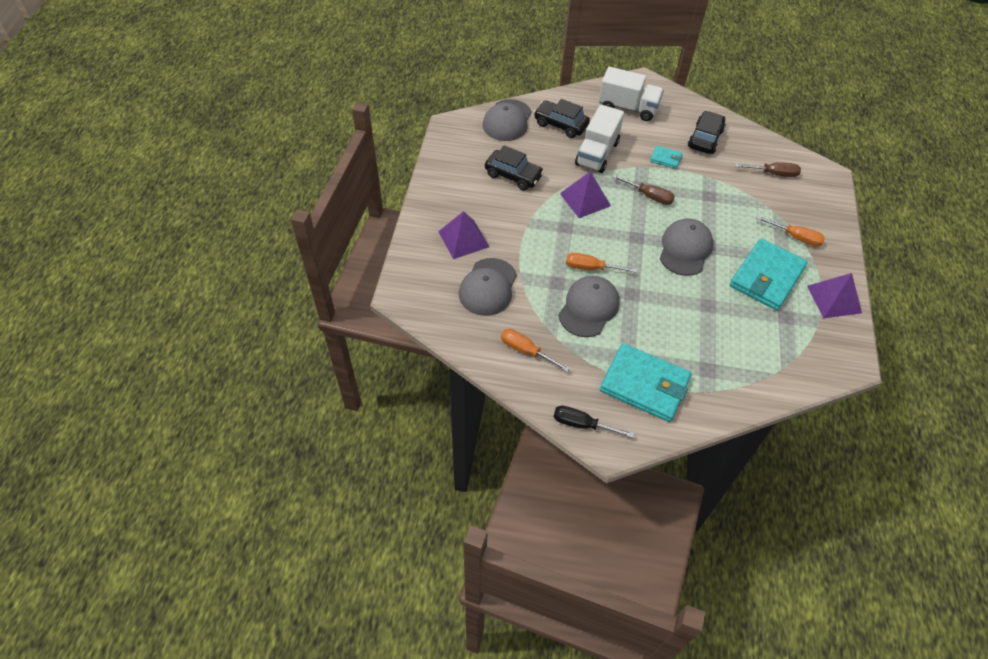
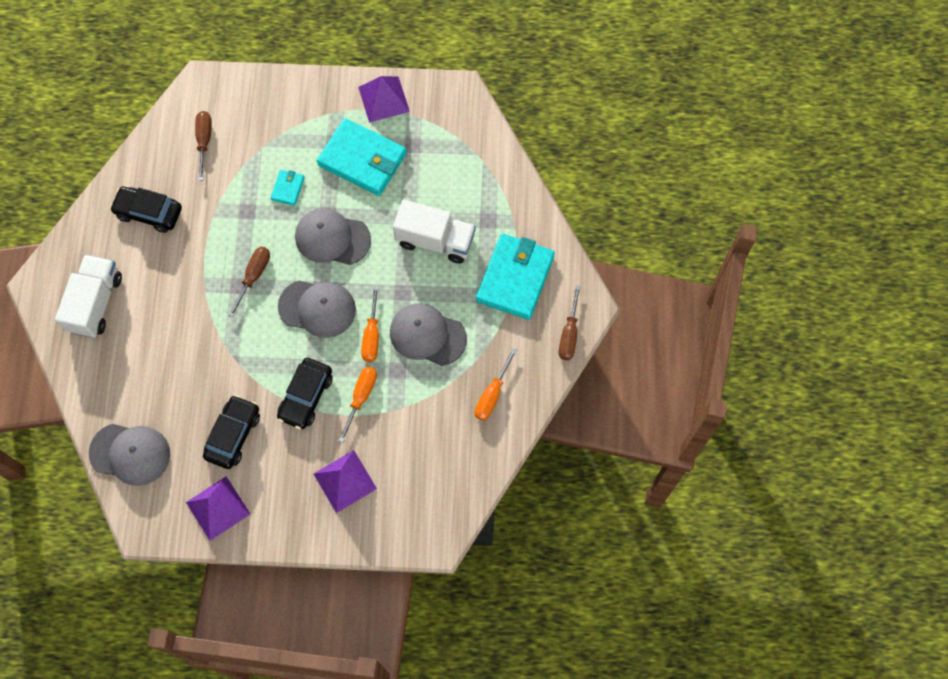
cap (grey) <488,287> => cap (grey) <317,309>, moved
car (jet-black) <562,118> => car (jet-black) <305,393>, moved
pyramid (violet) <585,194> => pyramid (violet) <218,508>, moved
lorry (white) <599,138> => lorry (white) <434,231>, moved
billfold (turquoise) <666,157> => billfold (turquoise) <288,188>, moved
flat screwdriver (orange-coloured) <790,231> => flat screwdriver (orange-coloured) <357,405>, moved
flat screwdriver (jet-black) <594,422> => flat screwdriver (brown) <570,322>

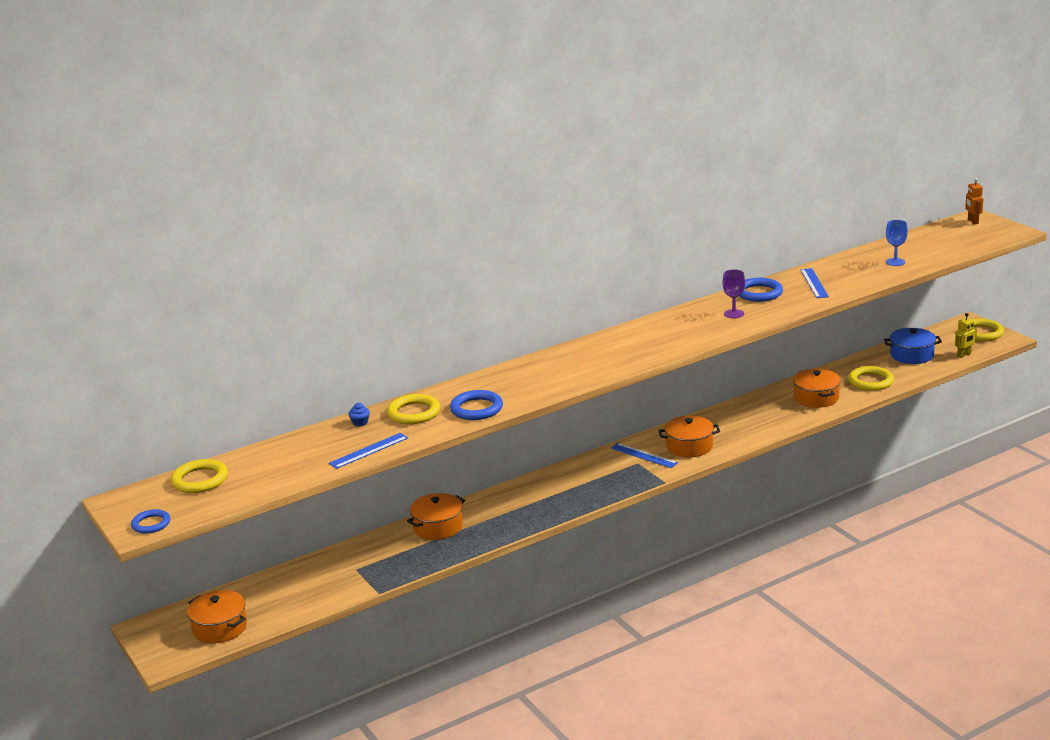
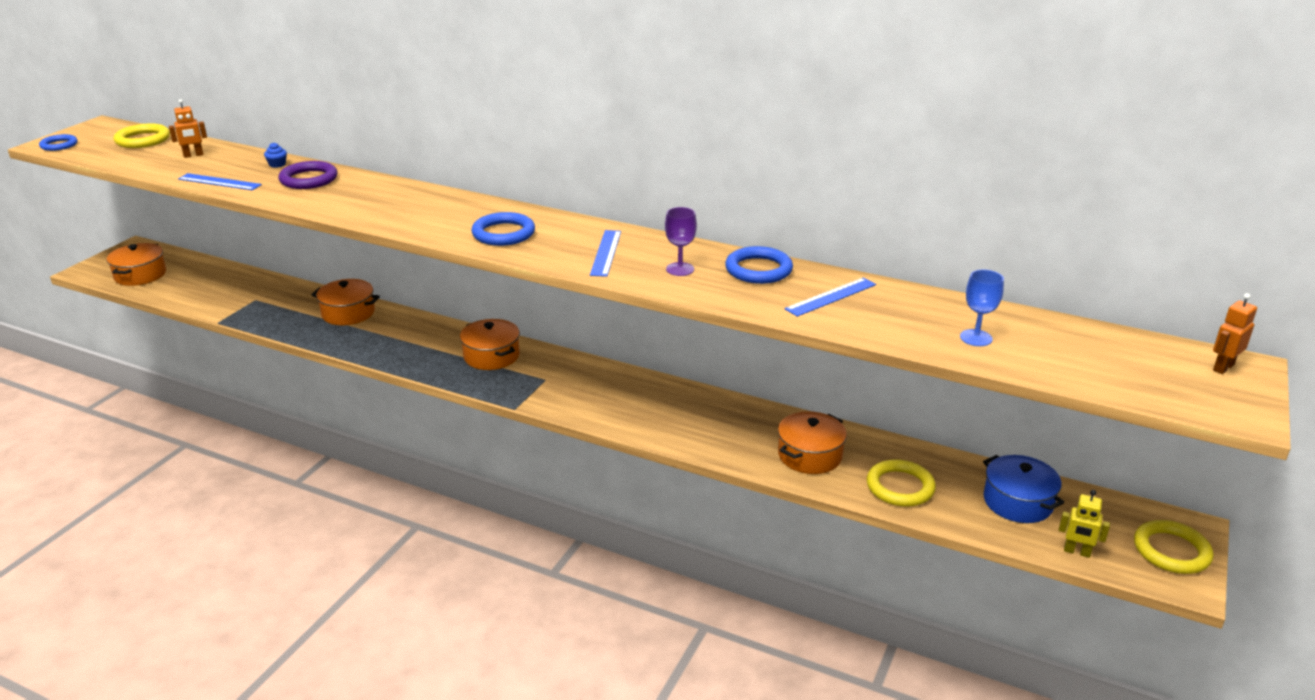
nothing => robot (orange-coloured) <188,128>
torus (blue) <476,405> => torus (blue) <503,229>, moved
measuring stick (blue) <644,455> => measuring stick (blue) <605,253>, moved
pot (orange-coloured) <689,436> => pot (orange-coloured) <490,344>, moved
torus (yellow) <413,409> => torus (violet) <308,175>

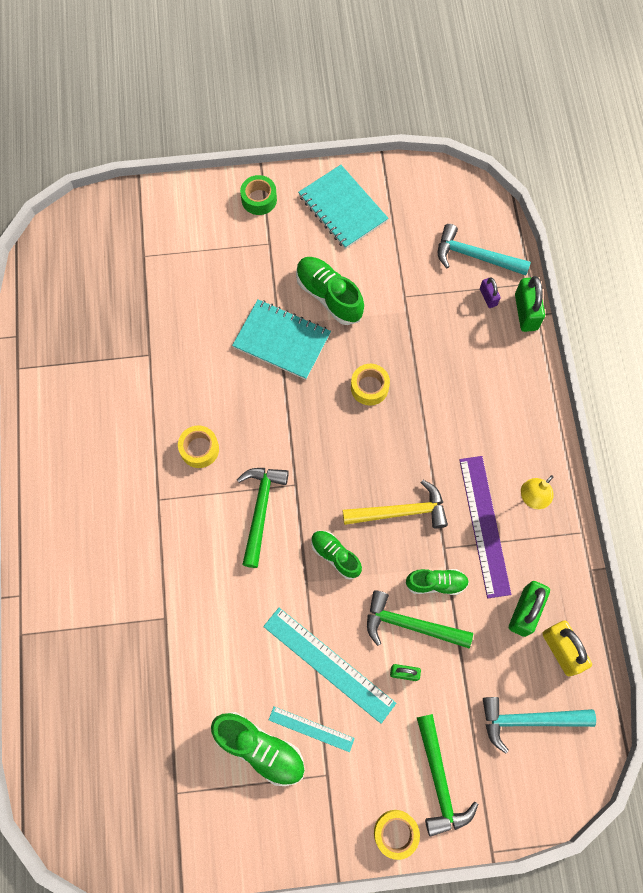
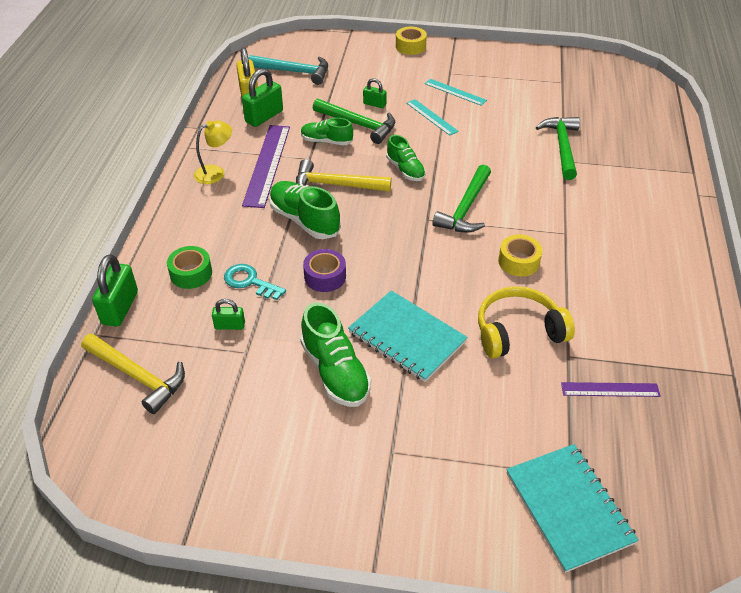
padlock (violet) <490,292> => nothing
nothing => padlock (leaf-green) <228,314>
nothing => latchkey (turquoise) <255,282>
nothing => headphones (yellow) <526,322>
nothing => measuring stick (violet) <611,389>
shoe (leaf-green) <258,749> => shoe (leaf-green) <305,210>, moved
tape (leaf-green) <258,195> => tape (leaf-green) <189,267>, moved
notepad (turquoise) <343,207> => notepad (turquoise) <572,508>, moved
claw hammer (leaf-green) <447,775> => claw hammer (leaf-green) <558,148>, moved
tape (yellow) <370,385> => tape (violet) <324,270>
claw hammer (turquoise) <484,249> => claw hammer (yellow) <133,373>
measuring stick (turquoise) <329,666> => measuring stick (turquoise) <432,117>, x0.56

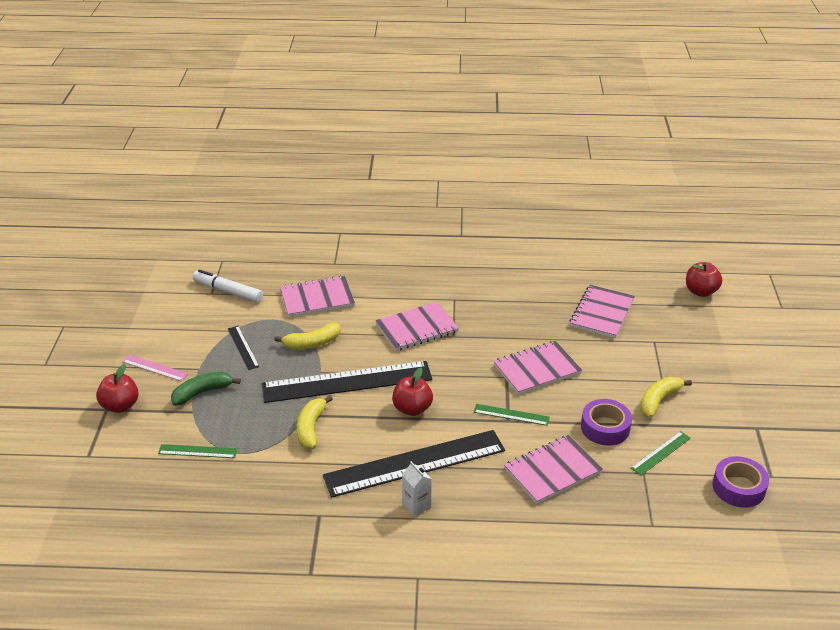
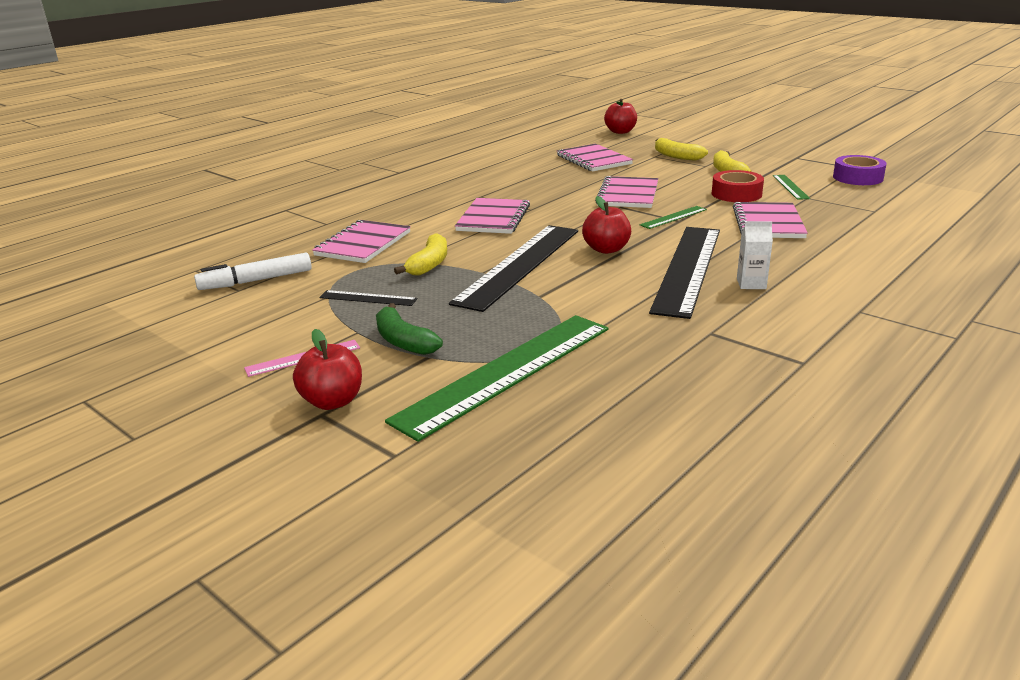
banana (yellow) <315,422> => banana (yellow) <681,149>, moved
tape (violet) <606,422> => tape (scarlet) <738,186>
banana (leaf-green) <206,389> => banana (leaf-green) <409,329>, 45 degrees counterclockwise
measuring stick (leaf-green) <198,451> => measuring stick (leaf-green) <496,378>, x2.32

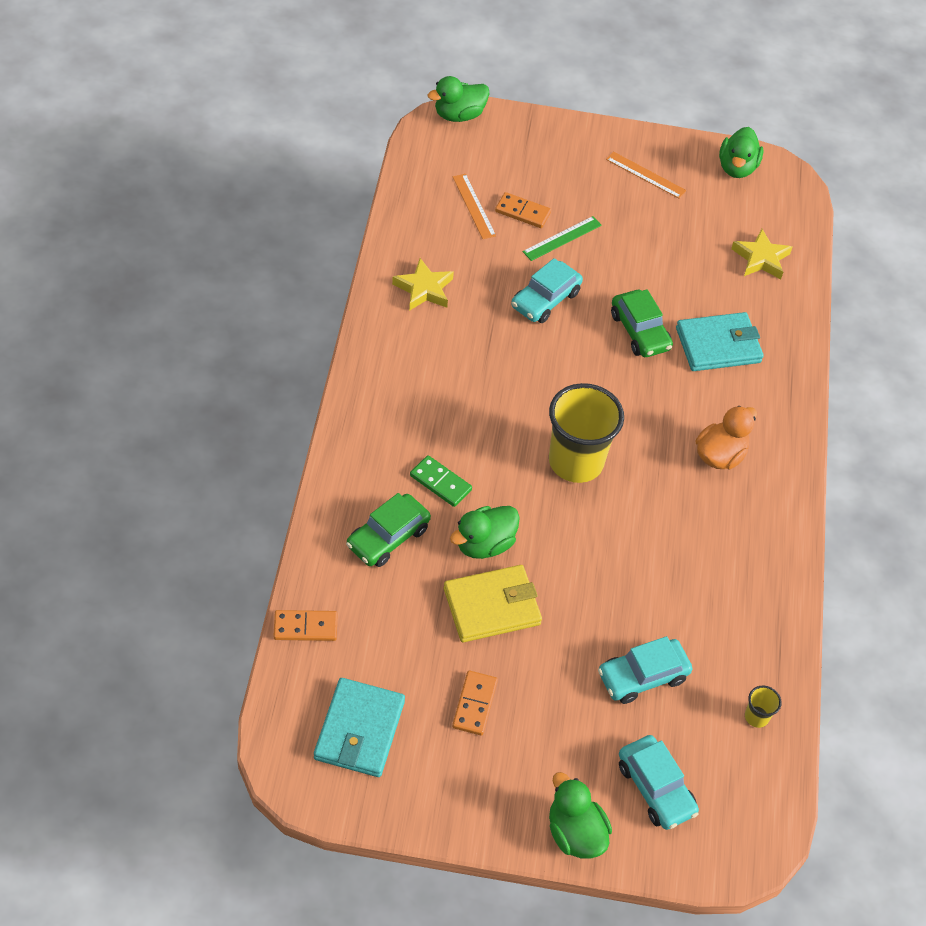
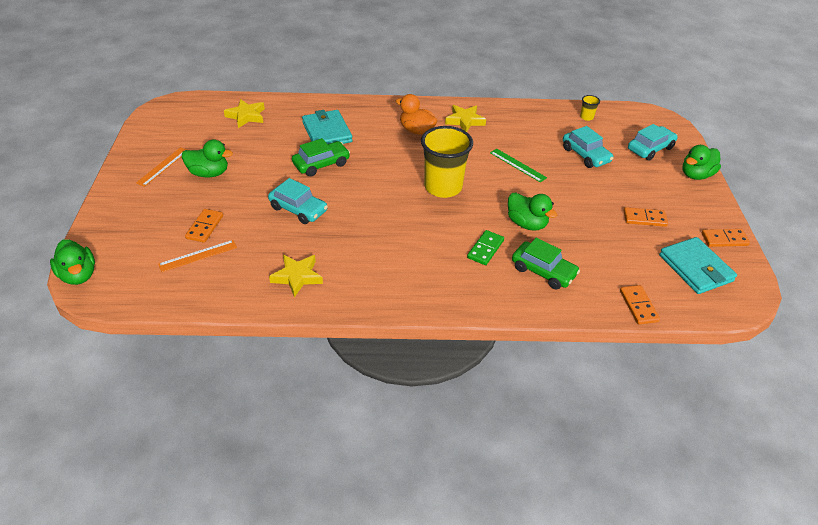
billfold (yellow) <493,603> => nothing
nothing => star shape (yellow) <465,118>
nothing => domino tile (orange-coloured) <725,238>
measuring stick (leaf-green) <562,238> => measuring stick (leaf-green) <518,165>, moved
toy duck (leaf-green) <741,152> => toy duck (leaf-green) <207,158>, moved
billfold (turquoise) <359,727> => billfold (turquoise) <698,265>, 60 degrees clockwise

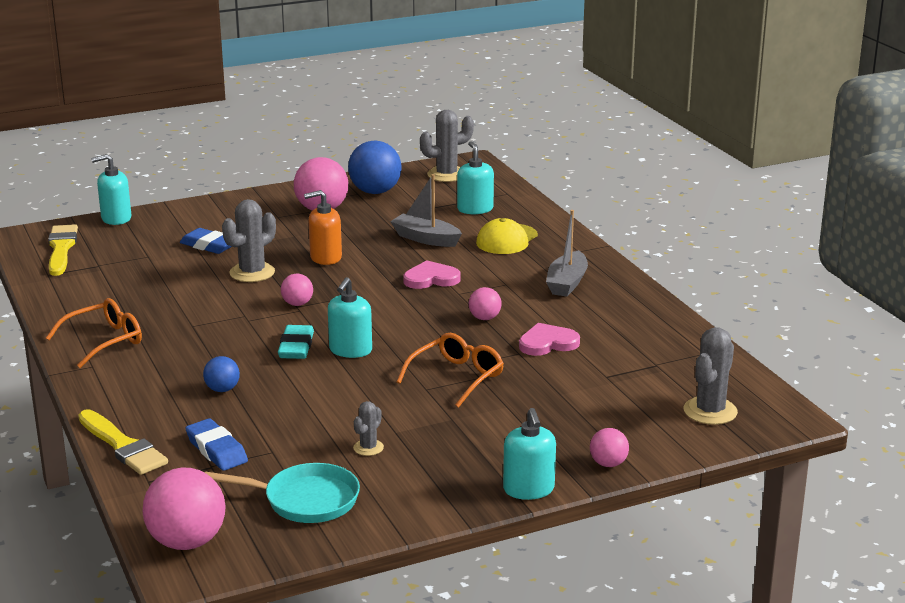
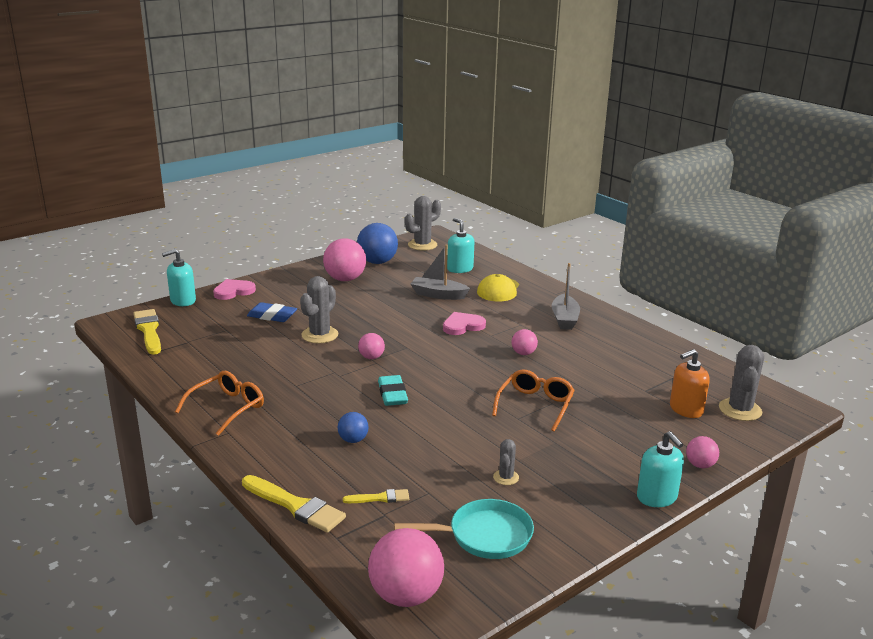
soap dispenser (turquoise) <350,317> => nothing
soap dispenser (orange-coloured) <323,227> => soap dispenser (orange-coloured) <690,383>, moved
heart (rosy) <549,339> => heart (rosy) <234,289>, moved
pencil eraser (blue) <216,444> => brush (yellow) <376,496>

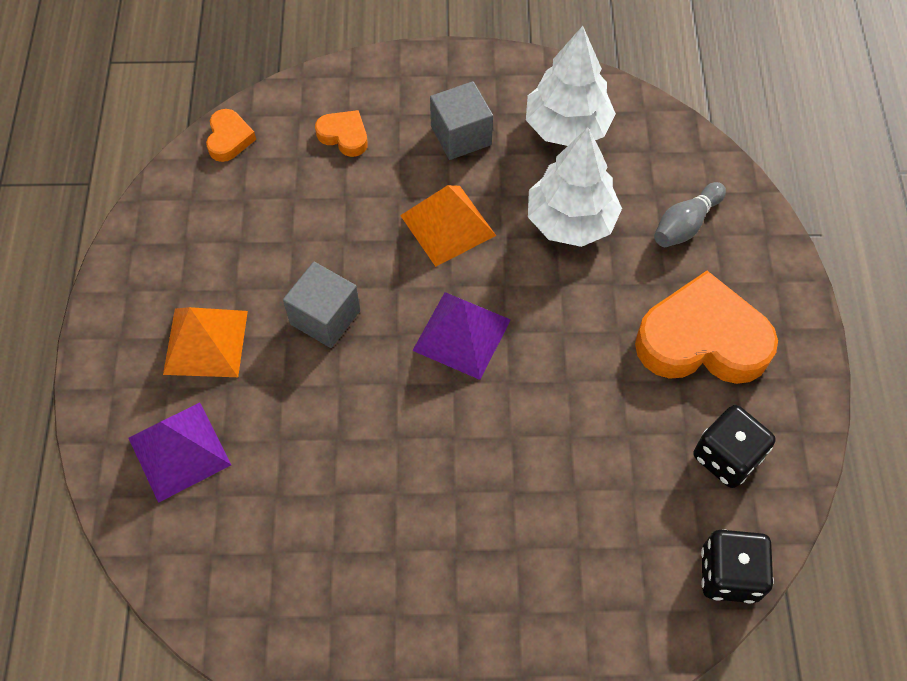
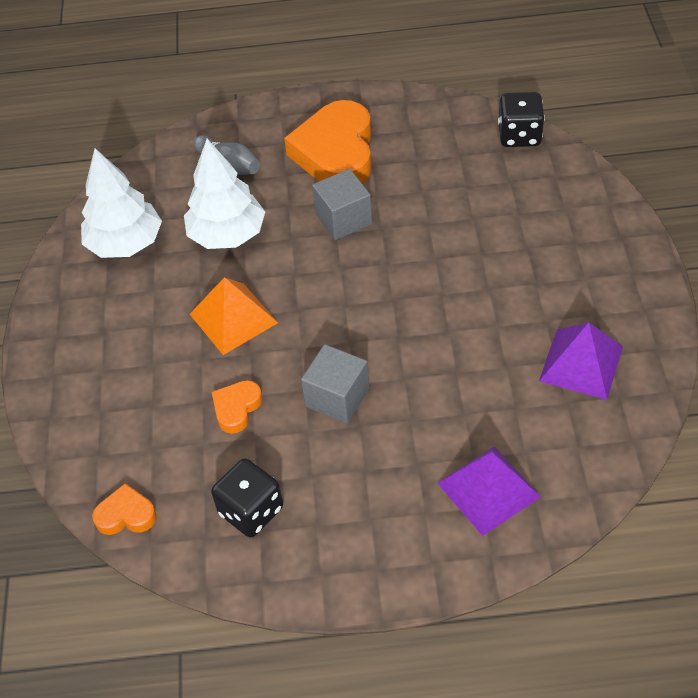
pyramid (orange-coloured) <205,342> => nothing
heart (orange-coloured) <341,133> => heart (orange-coloured) <237,407>, moved
pyramid (violet) <461,336> => pyramid (violet) <581,361>, moved
cube (grey) <461,120> => cube (grey) <342,204>, moved
dice (jet-black) <734,446> => dice (jet-black) <247,497>, moved

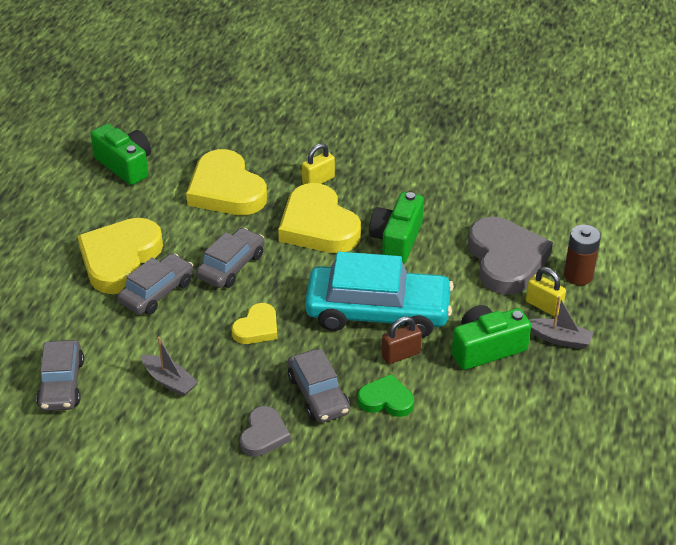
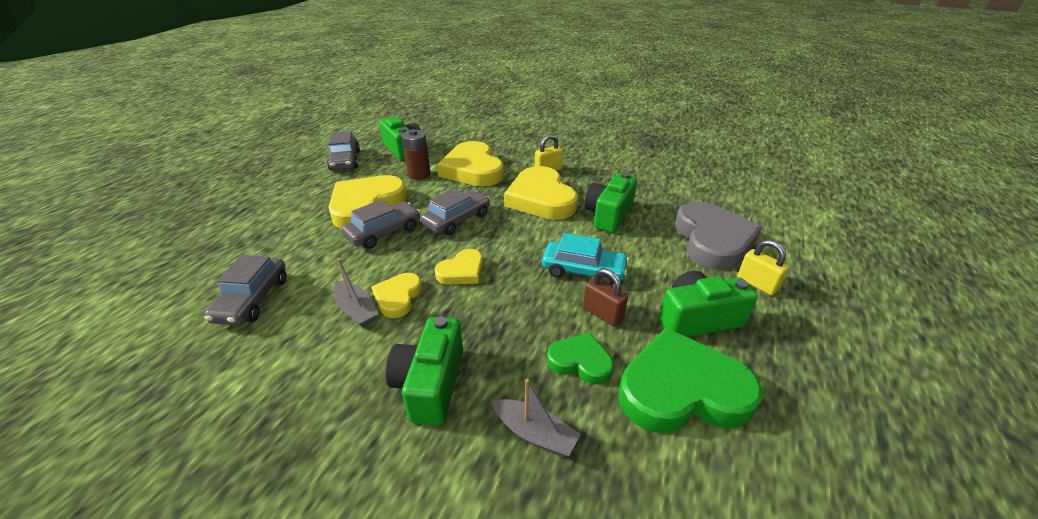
nothing => heart (yellow) <397,295>
nothing => heart (leaf-green) <691,380>
car (grey) <319,386> => car (grey) <343,150>, moved
sailboat (grey) <561,322> => sailboat (grey) <536,418>, moved
battery (brown) <582,255> => battery (brown) <416,154>, moved
heart (grey) <265,431> => compact camera (leaf-green) <424,371>
padlock (brown) <402,340> => padlock (brown) <605,297>, 60 degrees clockwise
car (turquoise) <379,295> => car (turquoise) <585,259>, x0.57

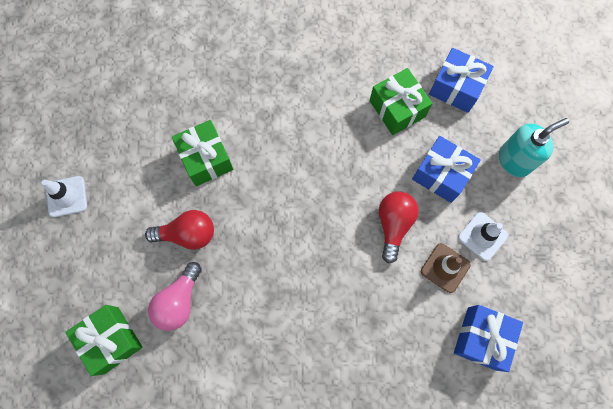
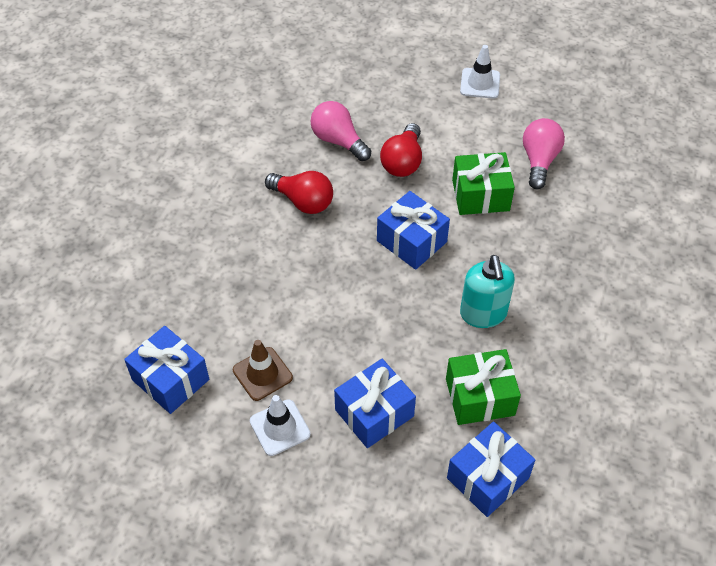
wrapped gift (leaf-green) <104,340> => nothing
nothing => wrapped gift (blue) <413,230>
nothing => light bulb (rosy) <544,153>
light bulb (scarlet) <399,227> => light bulb (scarlet) <299,192>, moved
soap dispenser (turquoise) <534,147> => soap dispenser (turquoise) <487,291>, moved

